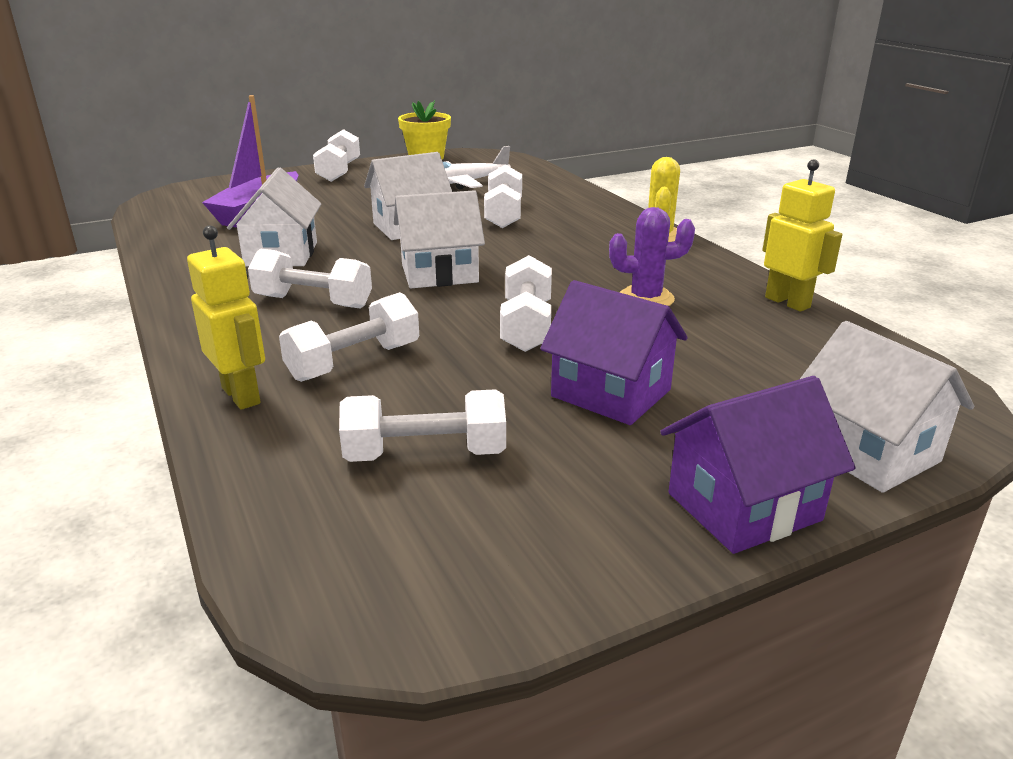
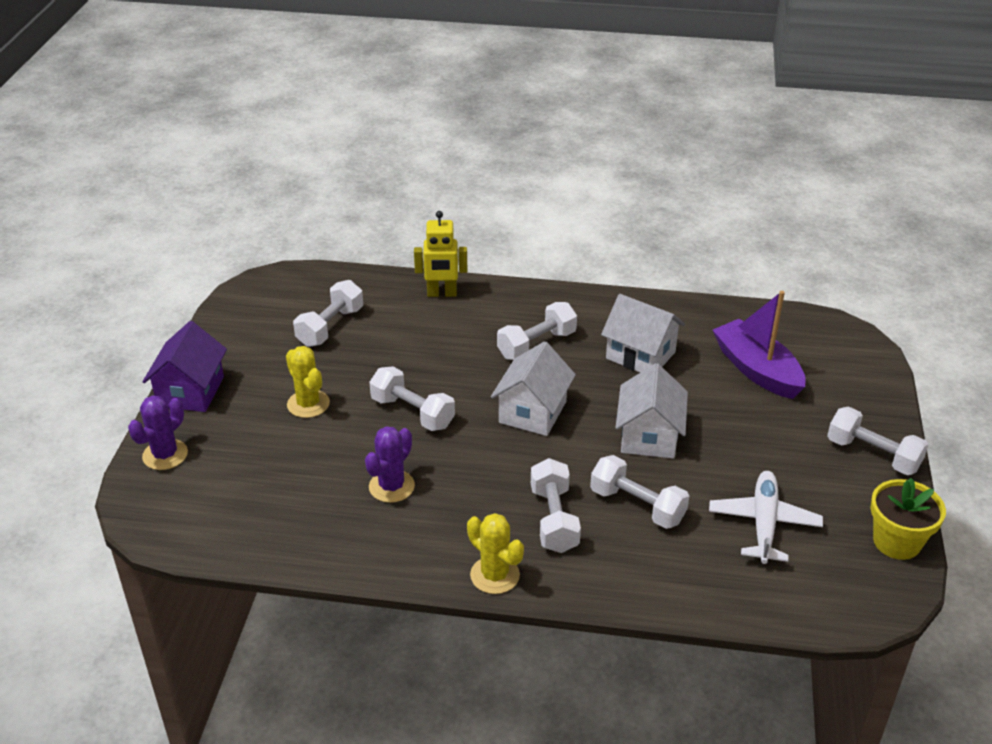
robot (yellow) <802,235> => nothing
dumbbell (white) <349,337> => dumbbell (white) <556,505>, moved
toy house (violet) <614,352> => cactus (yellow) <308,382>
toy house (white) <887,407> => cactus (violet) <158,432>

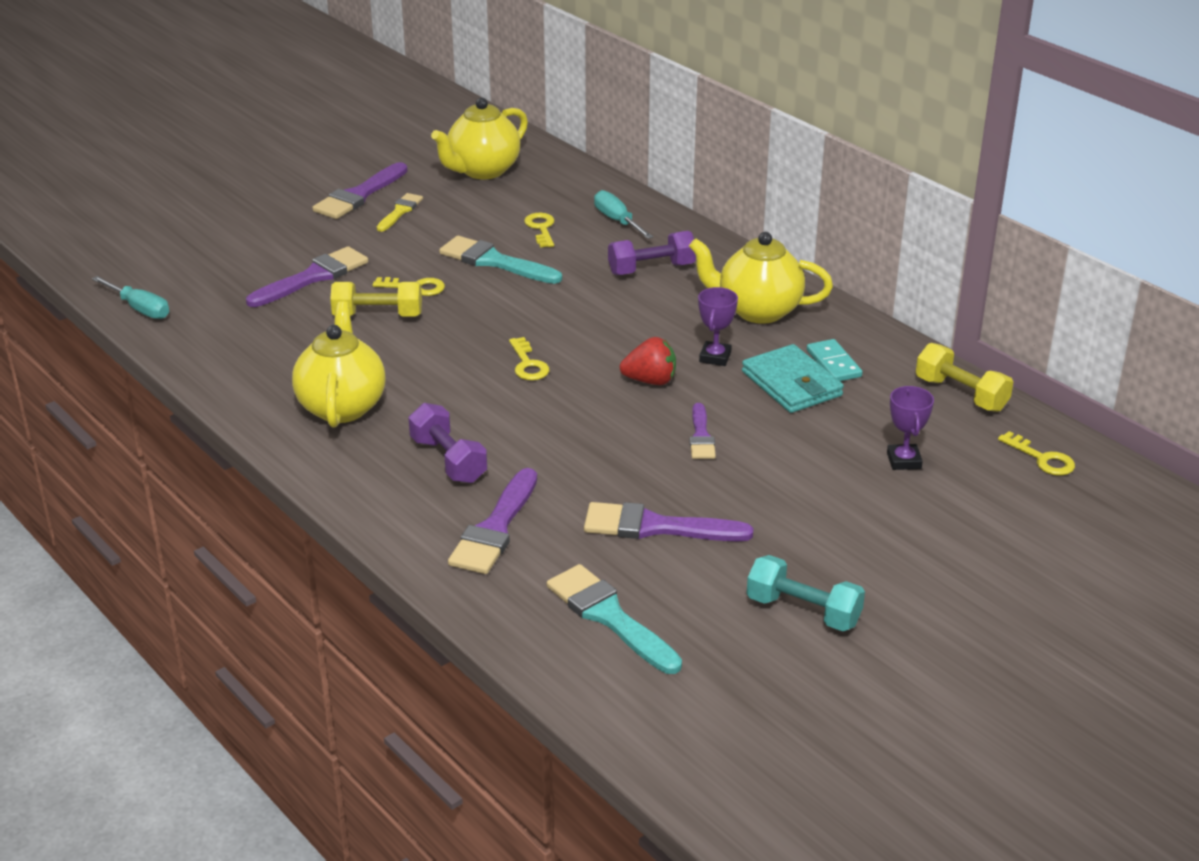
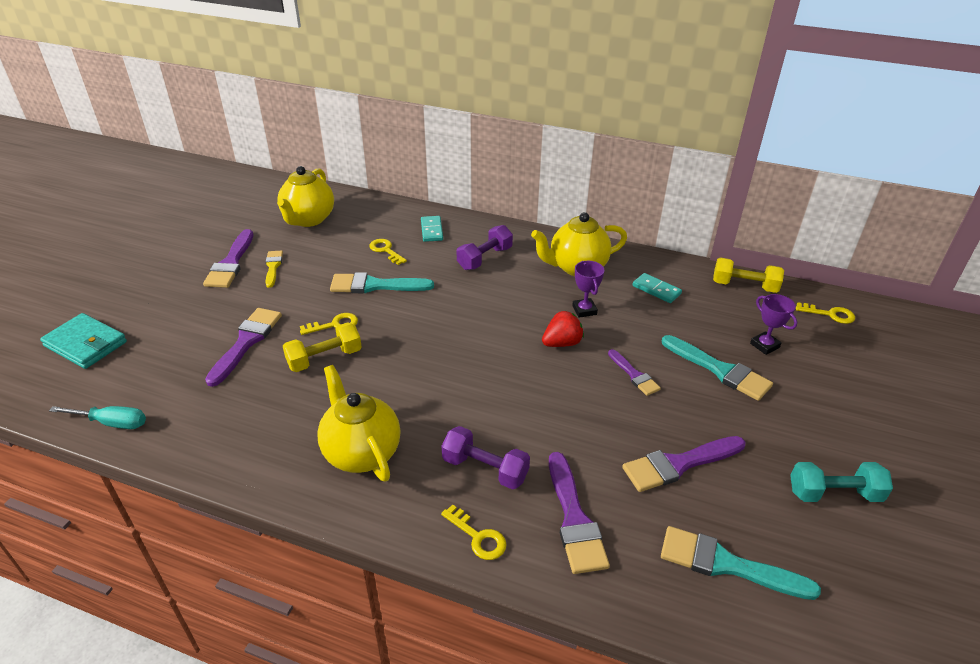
nothing => brush (turquoise) <717,368>
latchkey (yellow) <529,358> => latchkey (yellow) <473,532>, moved
billfold (turquoise) <793,378> => billfold (turquoise) <83,341>, moved
flat screwdriver (turquoise) <623,214> => domino tile (turquoise) <432,229>

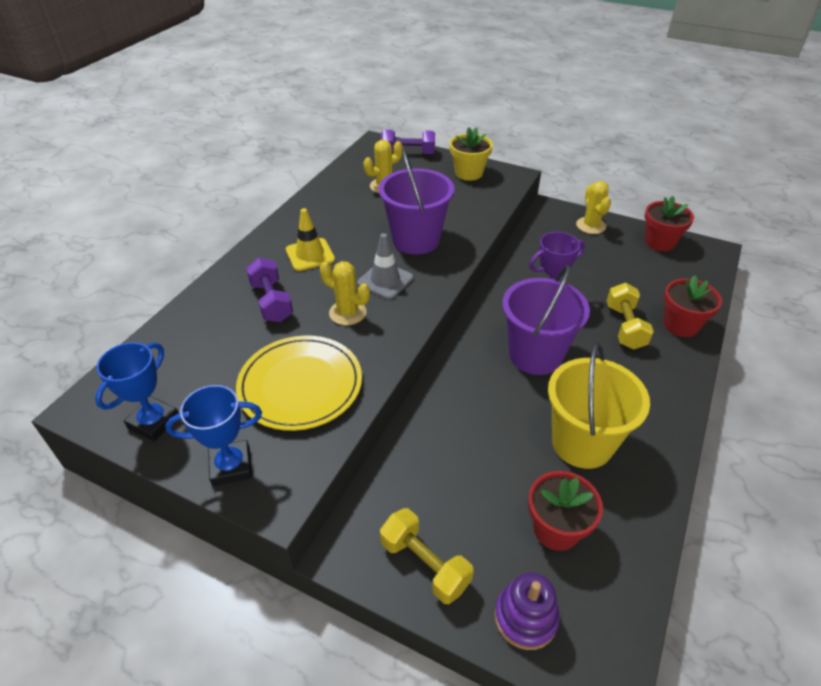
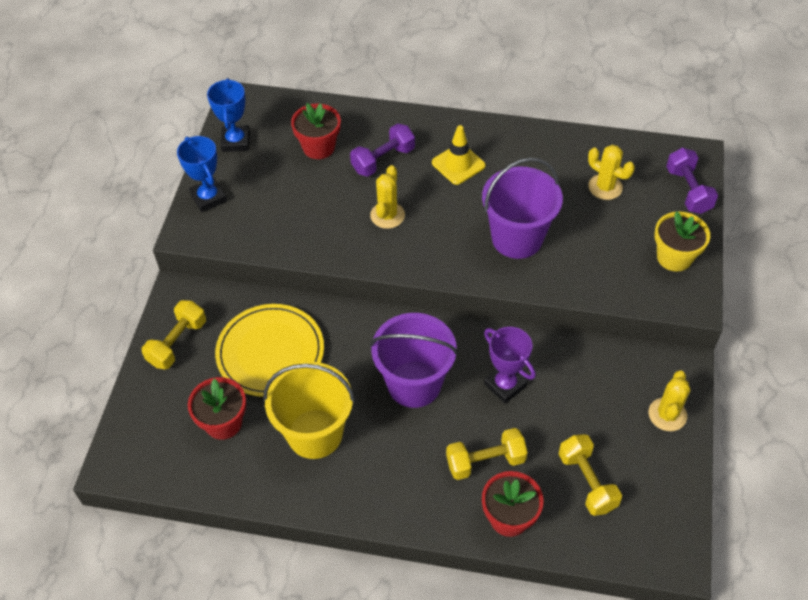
traffic cone (grey) <385,266> => nothing
stacking toy (violet) <527,611> => nothing
nothing => dumbbell (yellow) <590,475>
flat dish (yellow) <299,383> => flat dish (yellow) <269,350>, moved
potted plant (scarlet) <669,223> => potted plant (scarlet) <316,131>, moved
trophy (blue) <137,392> => trophy (blue) <228,115>, 75 degrees clockwise
cactus (yellow) <593,207> => cactus (yellow) <669,400>, 45 degrees counterclockwise

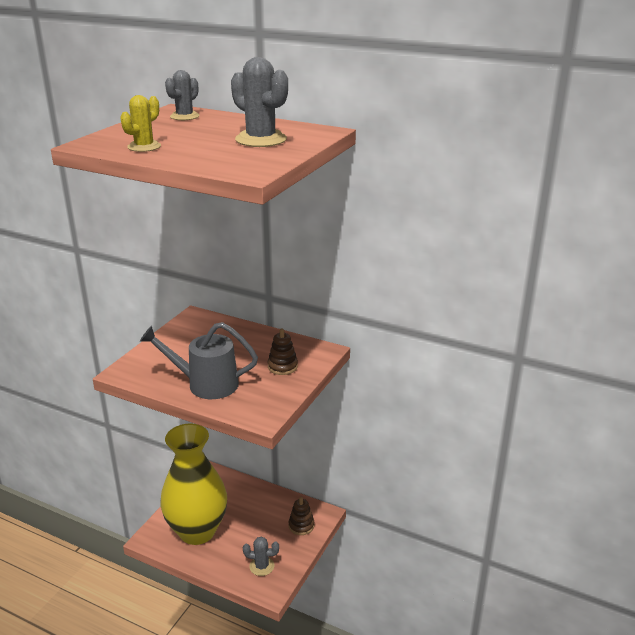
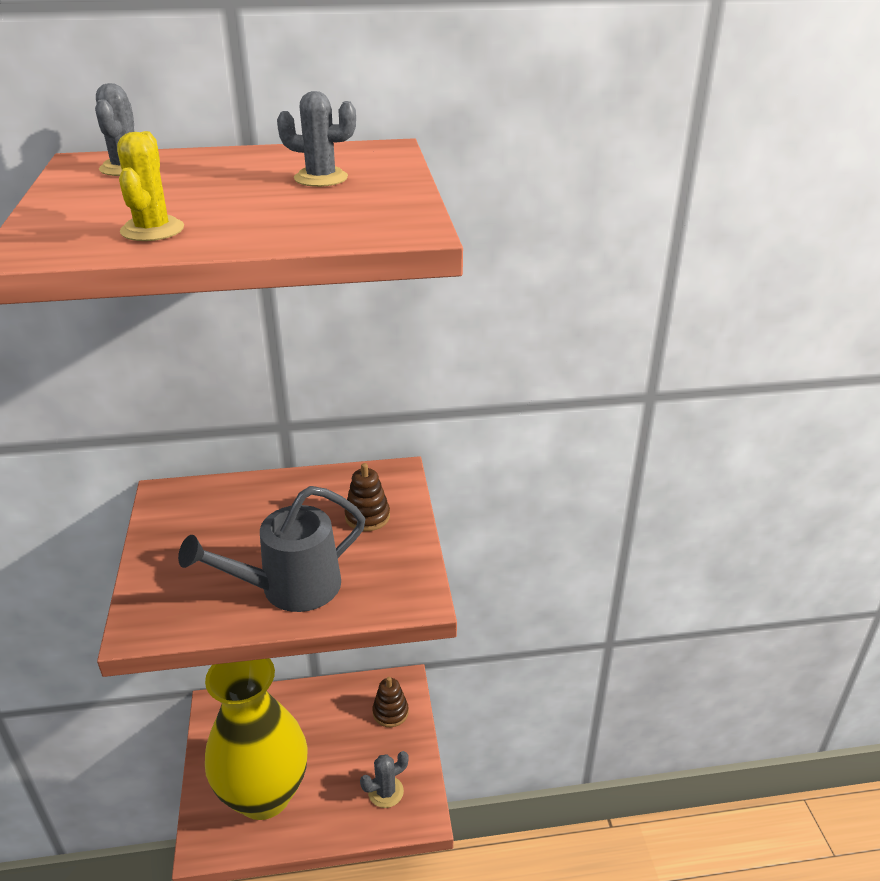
cactus (grey) <259,102> => cactus (grey) <316,139>, x0.62

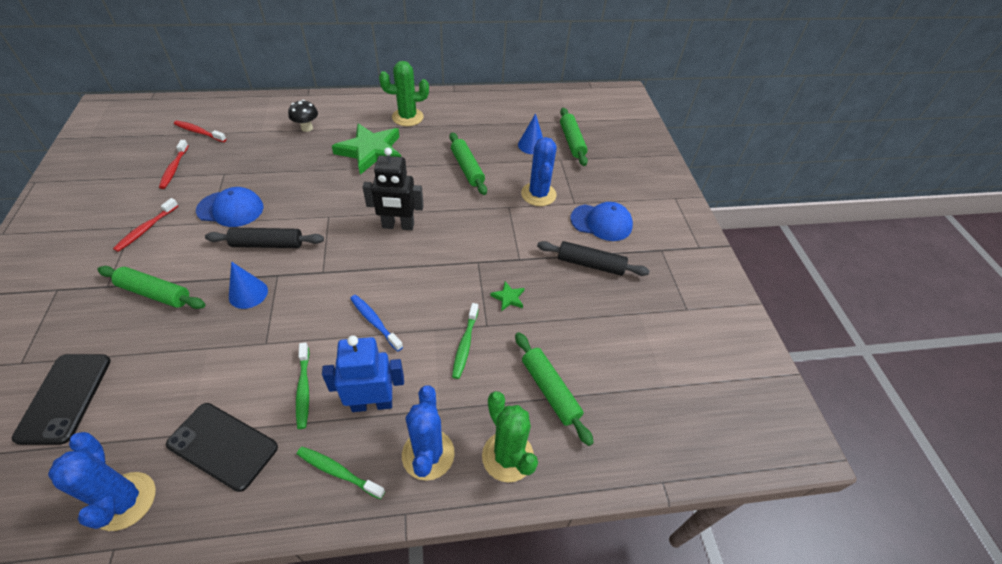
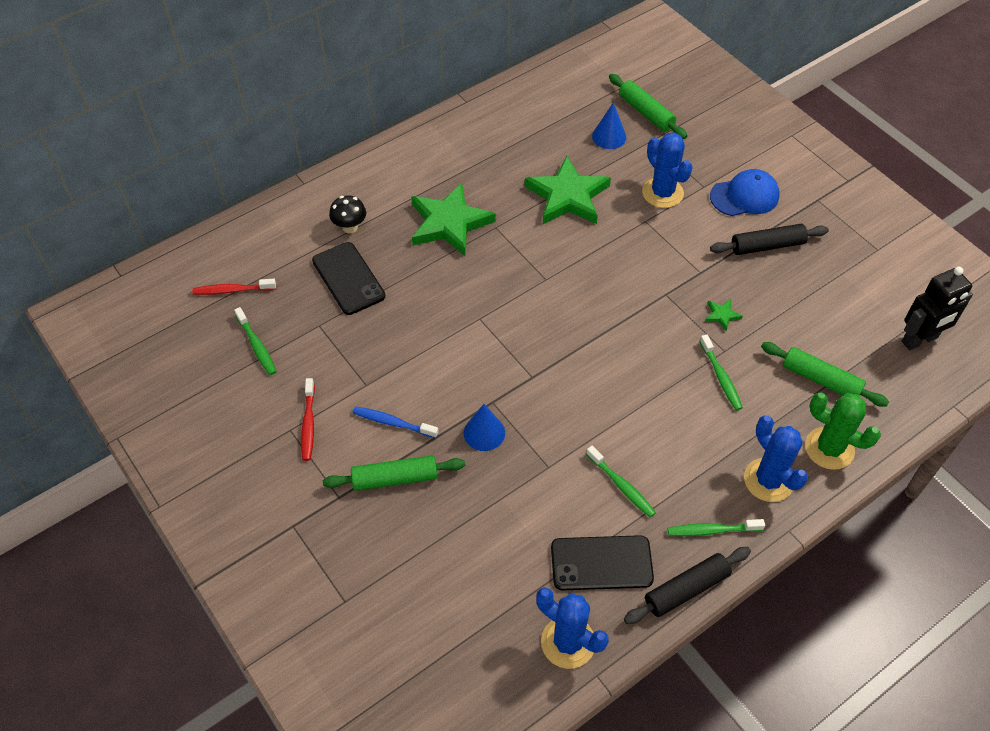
cap (blue) <229,207> => nothing
robot (blue) <363,373> => nothing
cactus (leaf-green) <404,93> => nothing
phone (jet-black) <61,399> => phone (jet-black) <348,278>, moved
rolling pin (jet-black) <264,238> => rolling pin (jet-black) <687,585>, moved
toothbrush (blue) <376,323> => toothbrush (blue) <396,422>, moved
robot (jet-black) <393,189> => robot (jet-black) <937,309>, moved
rolling pin (leaf-green) <468,163> => star shape (leaf-green) <568,189>
toothbrush (scarlet) <174,164> => toothbrush (leaf-green) <255,341>

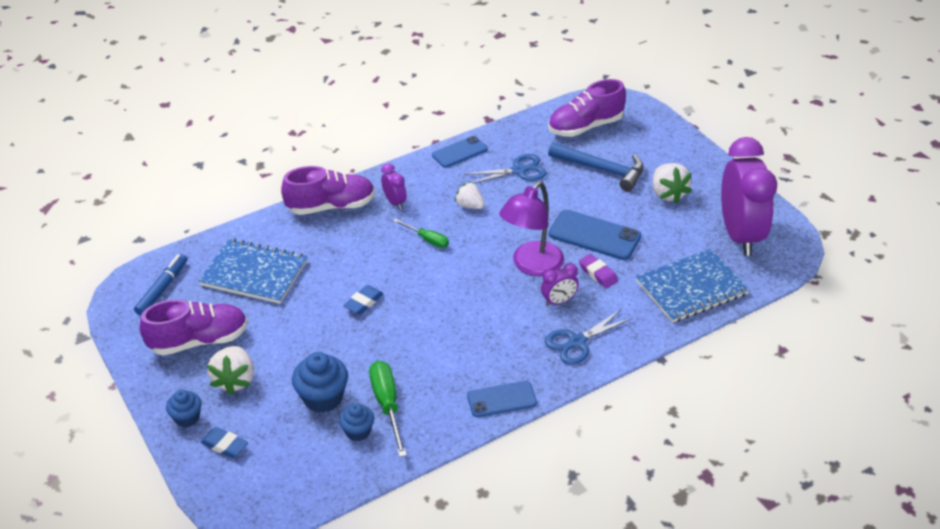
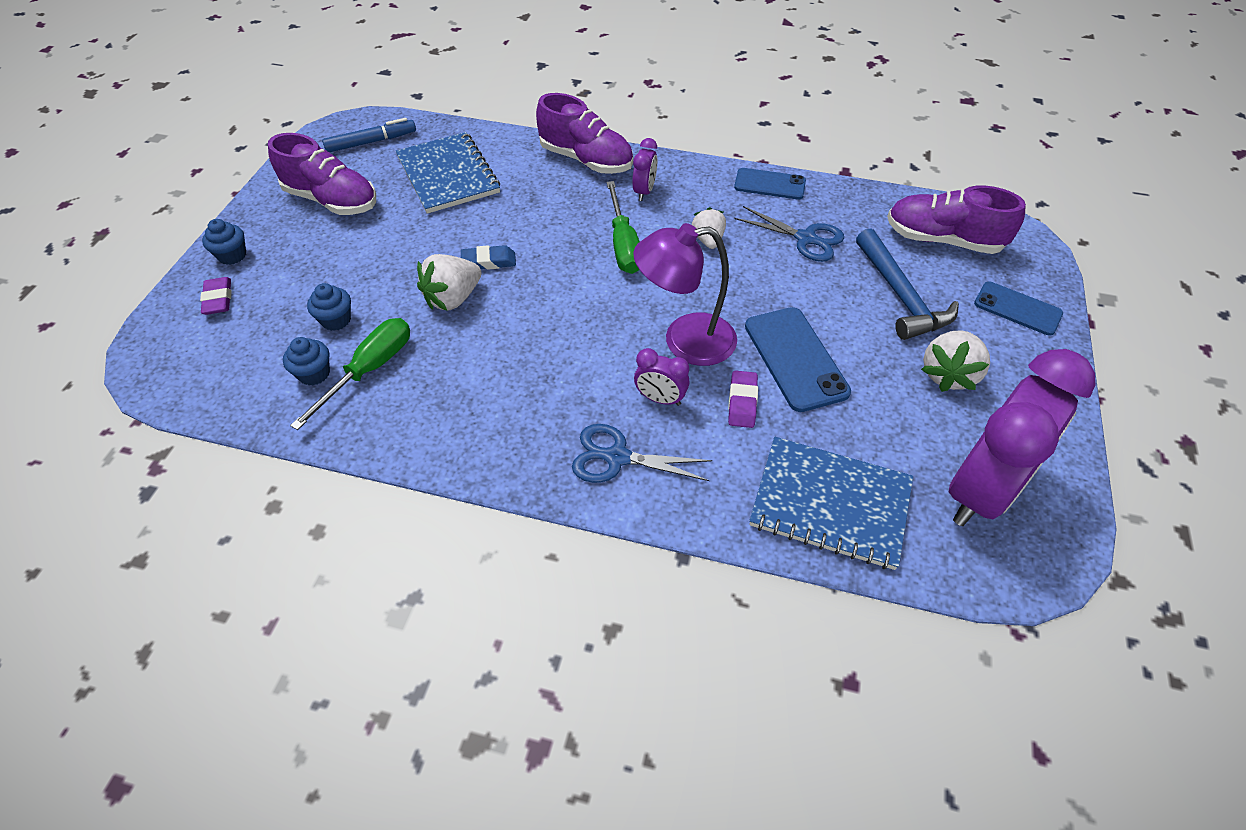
strawberry (white) <230,370> => strawberry (white) <449,282>, moved
phone (blue) <502,399> => phone (blue) <1018,309>, moved
pencil eraser (blue) <224,442> => pencil eraser (violet) <216,296>
fairy cake (blue) <320,382> => fairy cake (blue) <329,307>, x0.62
flat screwdriver (leaf-green) <421,233> => flat screwdriver (leaf-green) <623,227>, x1.60

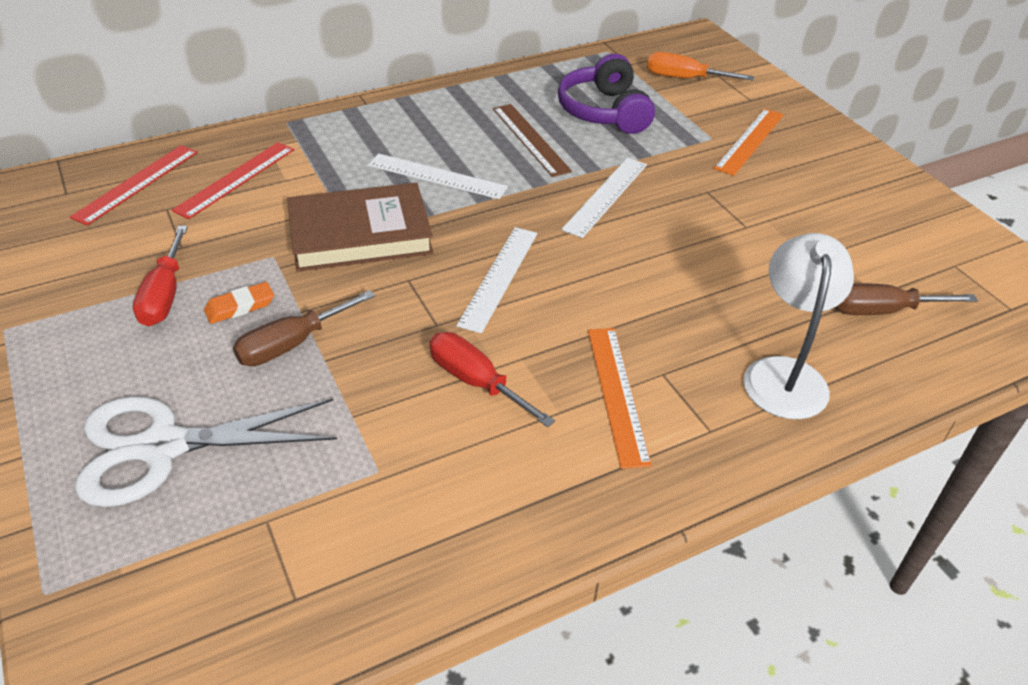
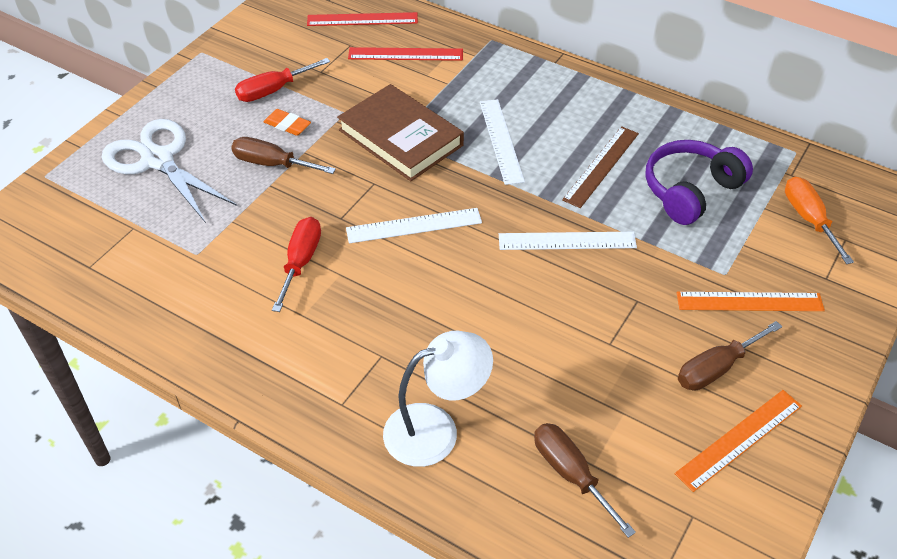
nothing => flat screwdriver (brown) <730,356>
measuring stick (orange-coloured) <620,398> => measuring stick (orange-coloured) <738,441>, moved

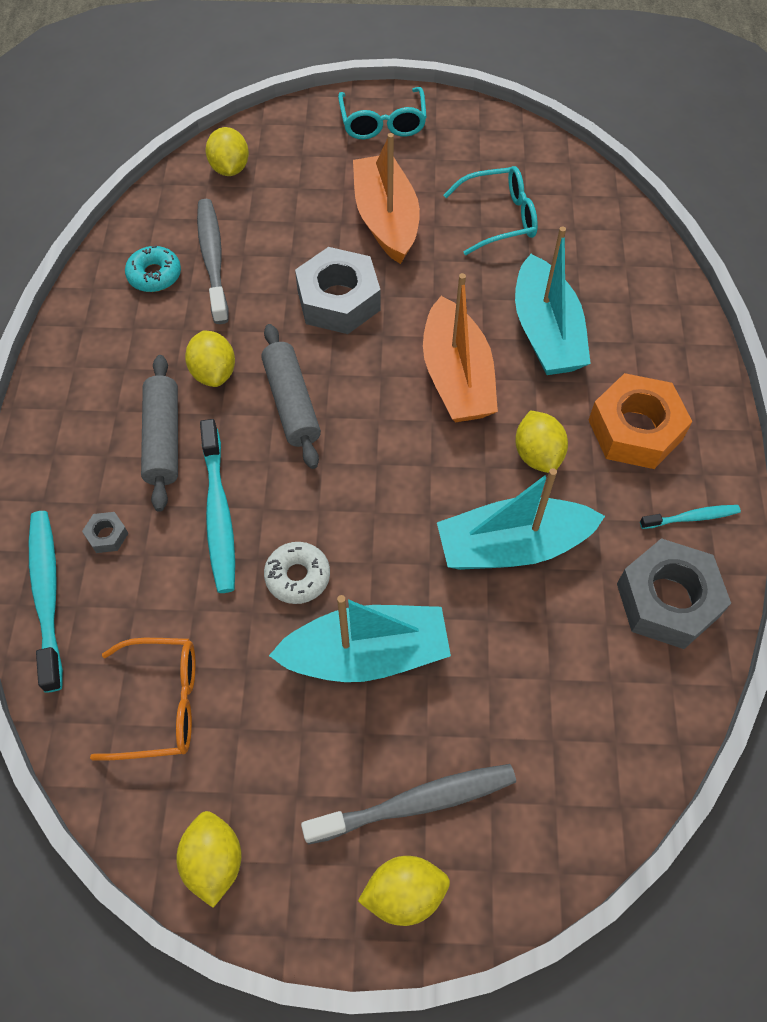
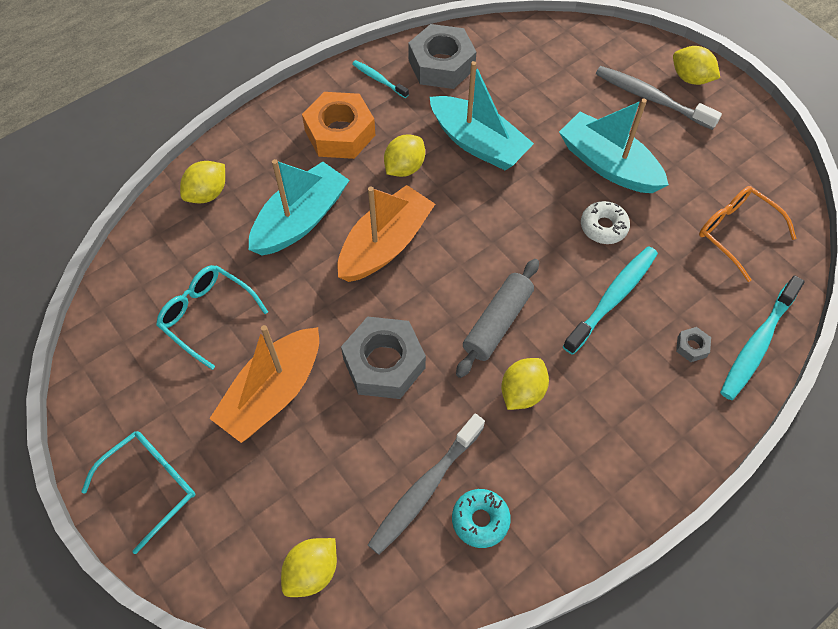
rolling pin (grey) <159,433> => nothing
lemon (yellow) <208,859> => lemon (yellow) <202,182>, moved

